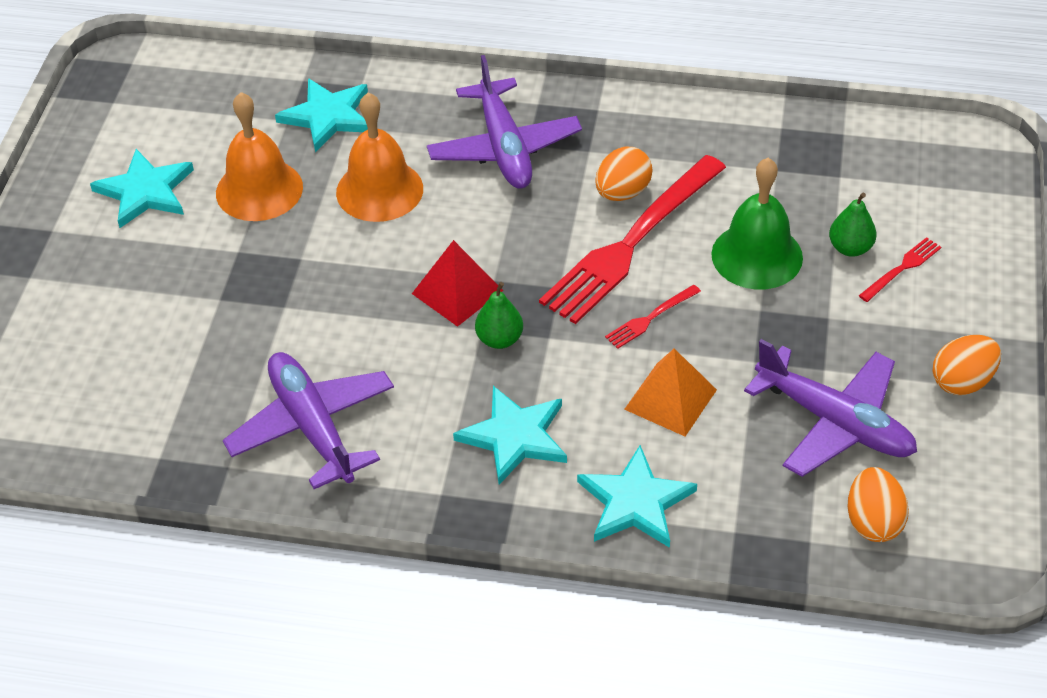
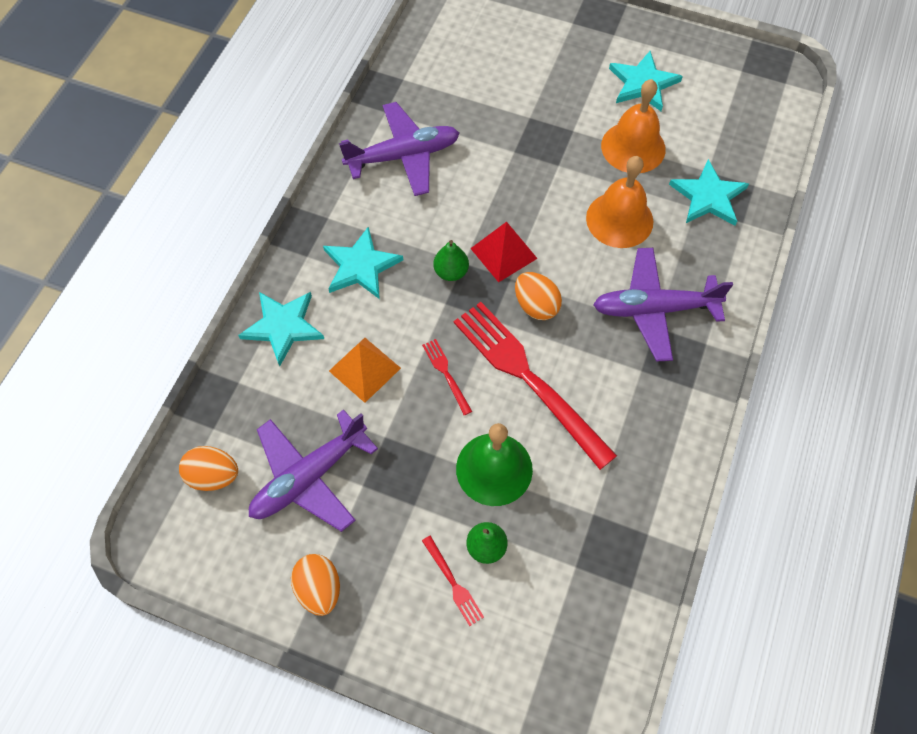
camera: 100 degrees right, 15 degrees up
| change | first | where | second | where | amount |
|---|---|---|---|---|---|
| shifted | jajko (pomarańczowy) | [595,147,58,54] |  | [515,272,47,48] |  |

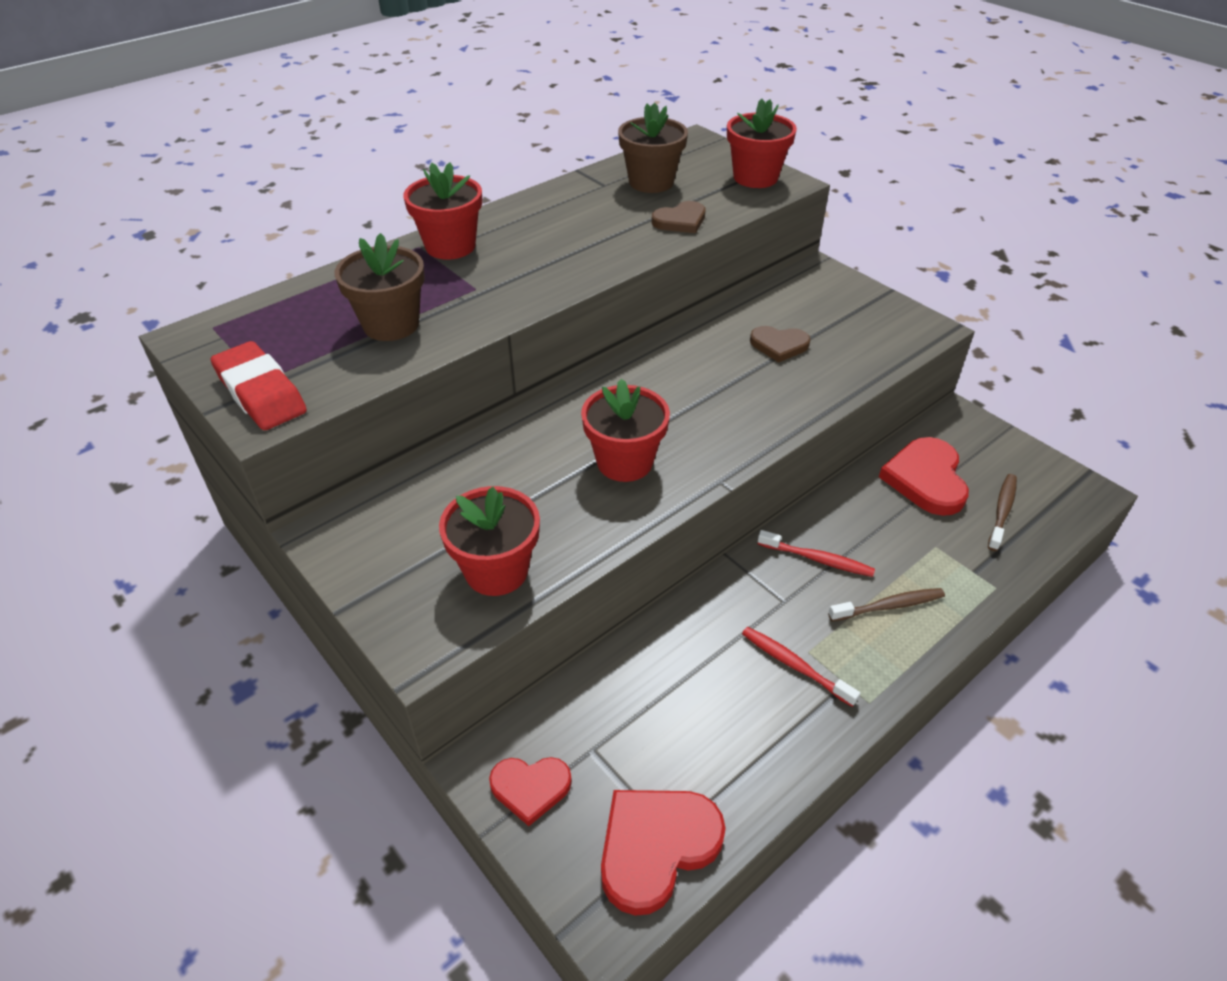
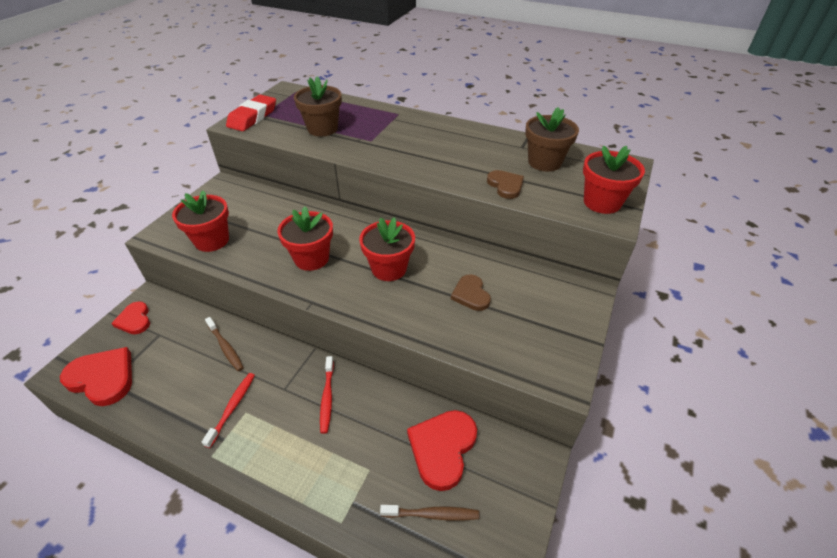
camera: 65 degrees right, 0 degrees up
| change | first | where | second | where | amount |
|---|---|---|---|---|---|
| shifted | doniczka (czerwony) | [403,163,79,97] |  | [359,217,56,64] |  |
| shifted | szczoteczka do zębów (brązowy) | [828,588,117,33] |  | [205,317,39,54] |  |
| rotated | serce (brązowy) | [652,201,53,32] |  | [487,170,37,29] | 150 degrees counterclockwise |
| rotated | serce (czerwony) | [879,437,90,79] |  | [407,410,70,81] | 45 degrees counterclockwise |

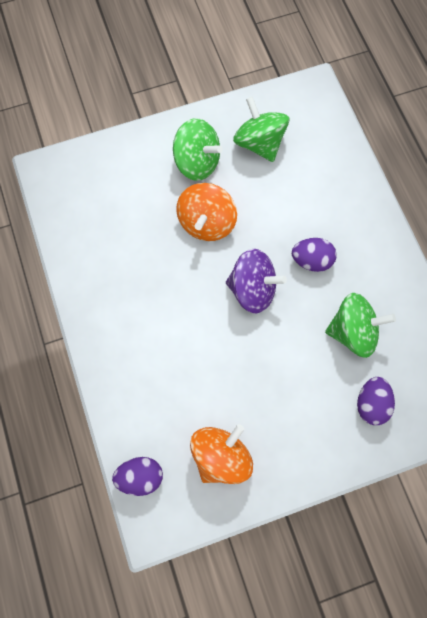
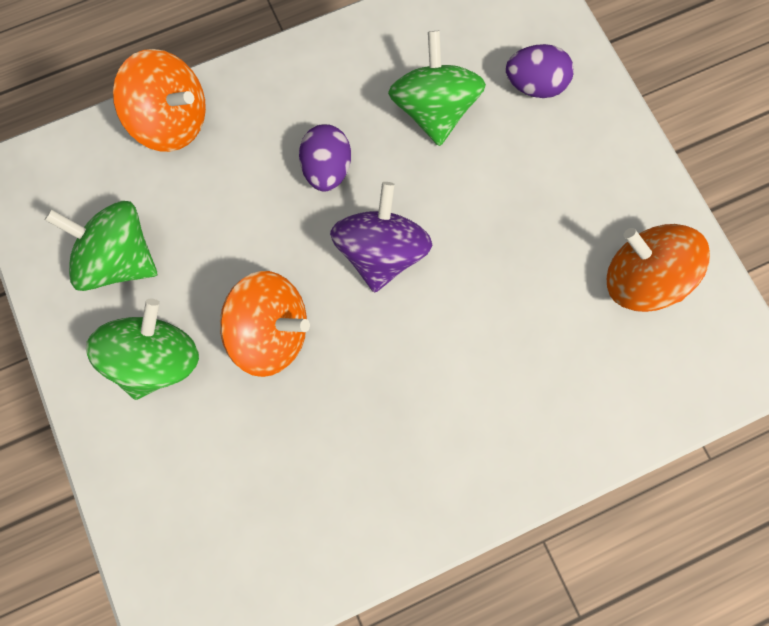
camera: 95 degrees left, 5 degrees up
| change | first | where | second | where | amount |
|---|---|---|---|---|---|
| gone | jajko (fioletowy) | [112,457,51,39] |  |  |  |
| new |  |  | bączek (pomarańczowy) | [113,49,93,103] |  |
| rotated | bączek (zielony) | [233,96,56,66] |  | [45,201,112,90] | 60 degrees clockwise |

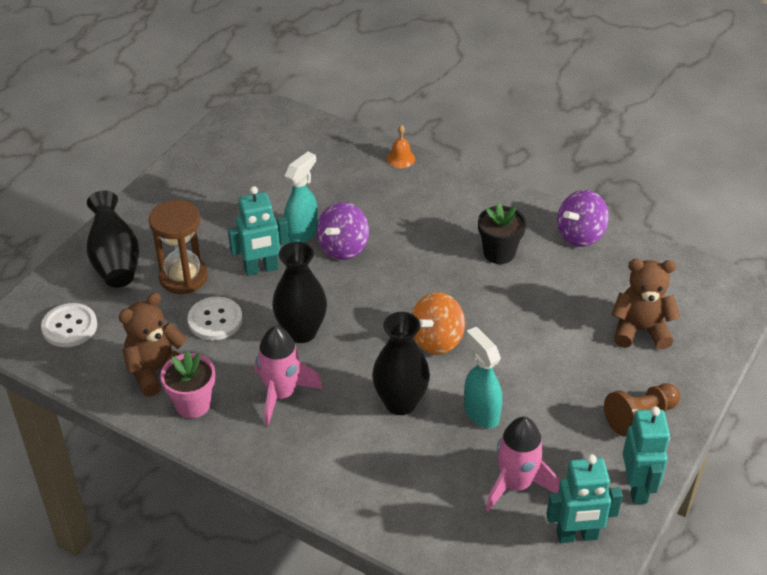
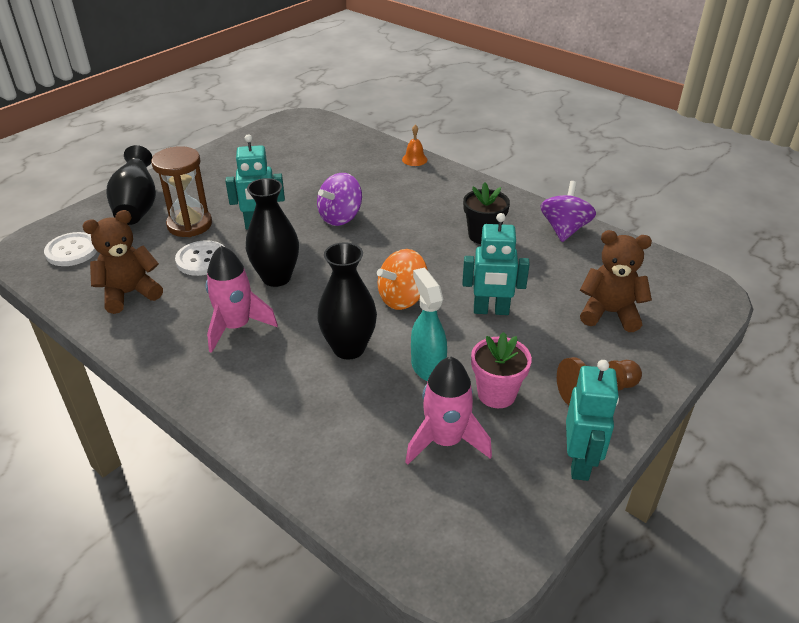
camera: 10 degrees right, 5 degrees down
| change | first | where | second | where | amount |
|---|---|---|---|---|---|
| gone | spryskiwacz (turkusowy) | [284,152,34,91] |  |  |  |
| shifted | doniczka (różowy) | [160,351,55,67] |  | [471,332,61,76] |  |
| shifted | robot (turkusowy) | [546,454,77,89] |  | [462,213,68,102] |  |
| rotated | bączek (fioletowy) | [557,190,52,57] |  | [541,181,55,61] | 135 degrees clockwise |

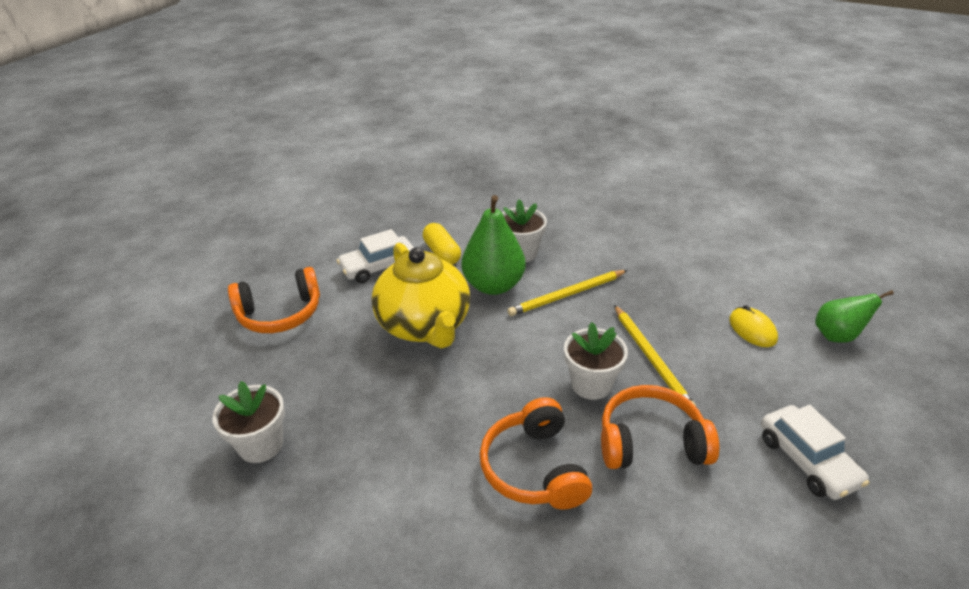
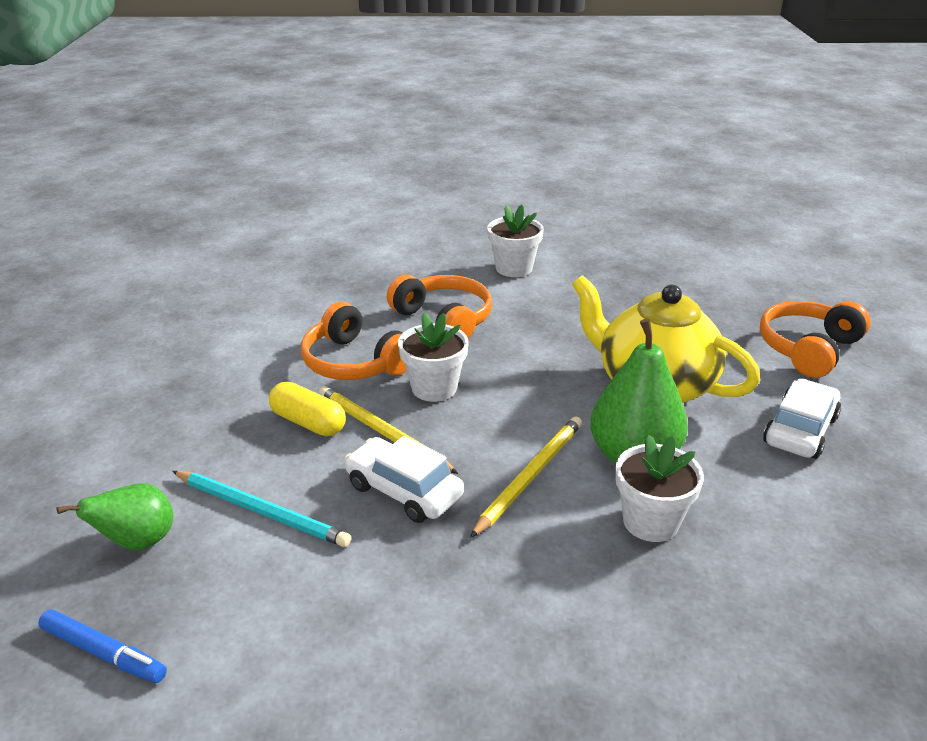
camera: 150 degrees right, 5 degrees down
| change | first | where | second | where | amount |
|---|---|---|---|---|---|
| new |  |  | flamaster (niebieski) | [38,609,129,74] |  |
| shifted | doniczka (biały) | [212,381,73,82] |  | [487,205,57,72] |  |
| shifted | kapsułka (żółty) | [423,223,38,42] |  | [269,381,77,55] |  |
| shifted | samochód (biały) | [761,405,109,95] |  | [344,436,120,87] |  |
| swapped | myszka (żółty) | [729,305,49,42] | ołówek (turkusowy) | [172,471,179,76] |  |
| rotated | słuchawki (pomarańczowy) | [601,385,118,84] |  | [301,302,106,78] | 75 degrees clockwise |

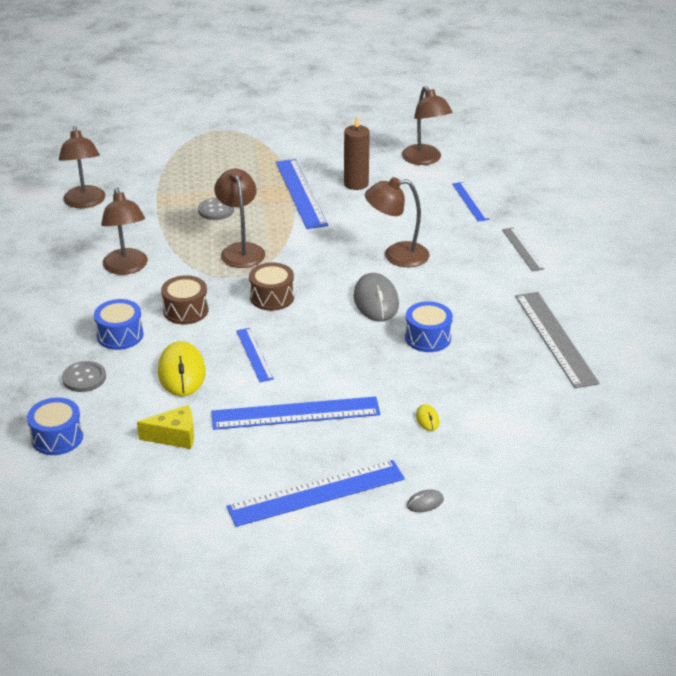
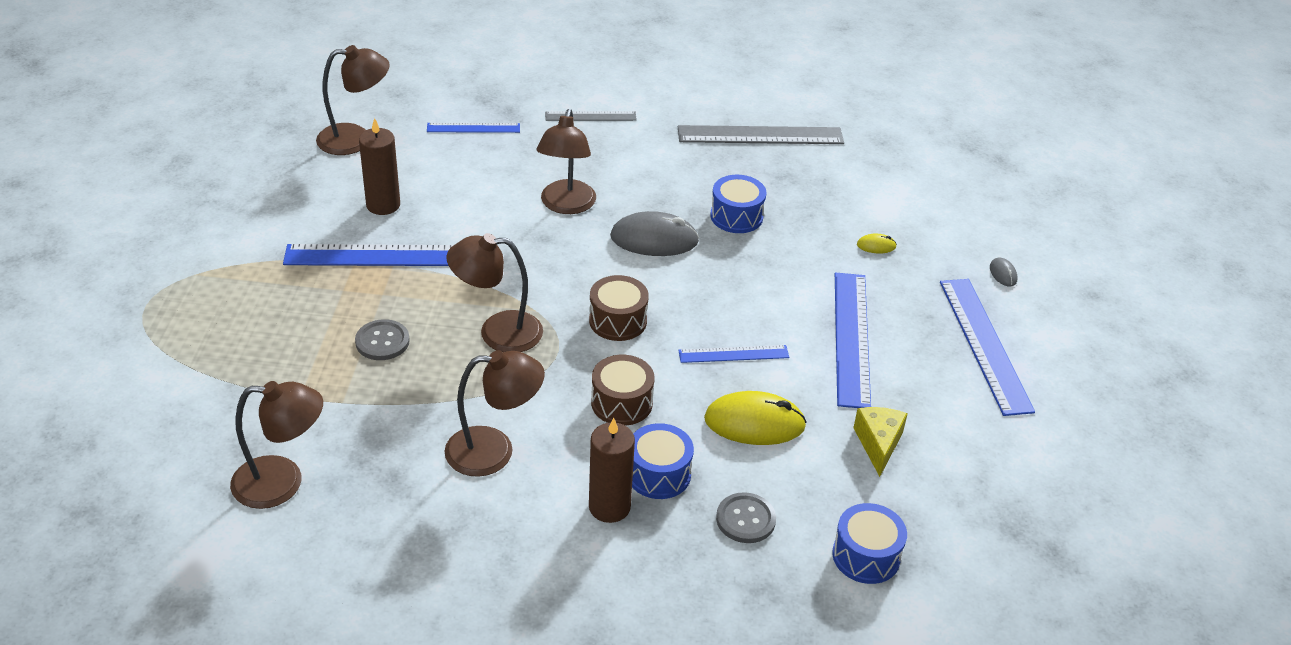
camera: 80 degrees left, 5 degrees up
| change | first | where | second | where | amount |
|---|---|---|---|---|---|
| new |  |  | świeca (brązowy) | [589,418,46,105] |  |

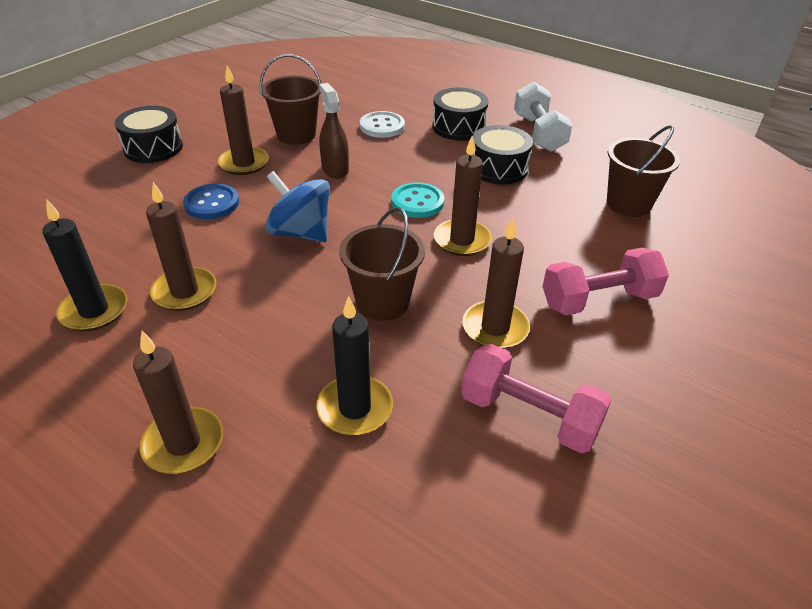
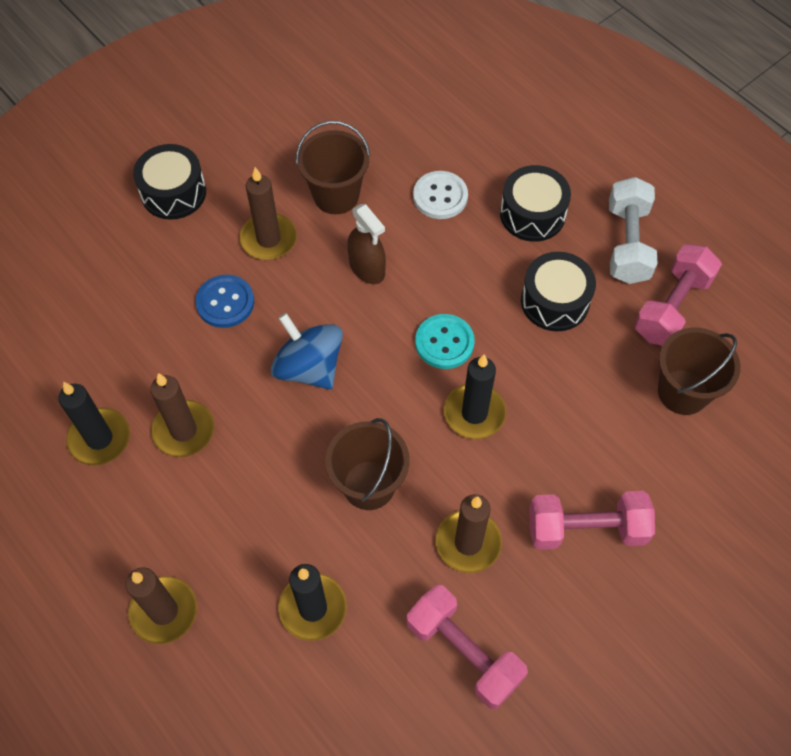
camera: 15 degrees right, 20 degrees up
| change | first | where | second | where | amount |
|---|---|---|---|---|---|
| new |  |  | hantel (różowy) | [634,244,88,102] |  |
| repainted | świeca (brązowy) | [434,136,58,120] | świeca (czarny) | [444,355,62,84] |  |
| rotated | spryskiwacz (brązowy) | [319,83,30,96] |  | [347,204,39,80] | 150 degrees clockwise |

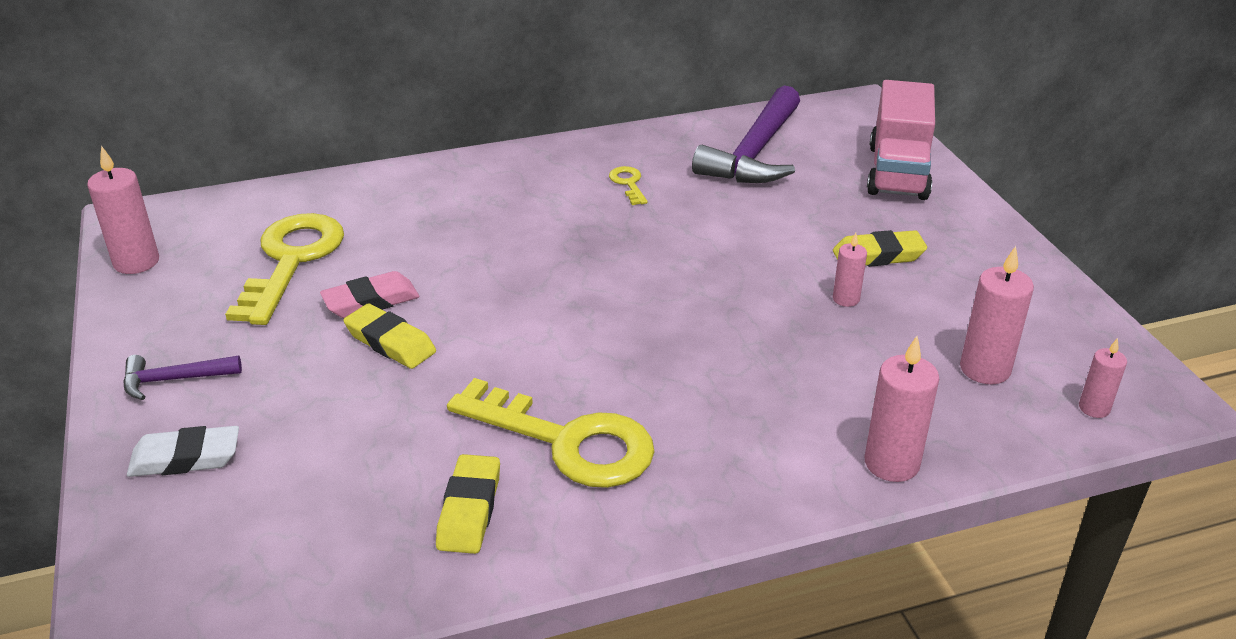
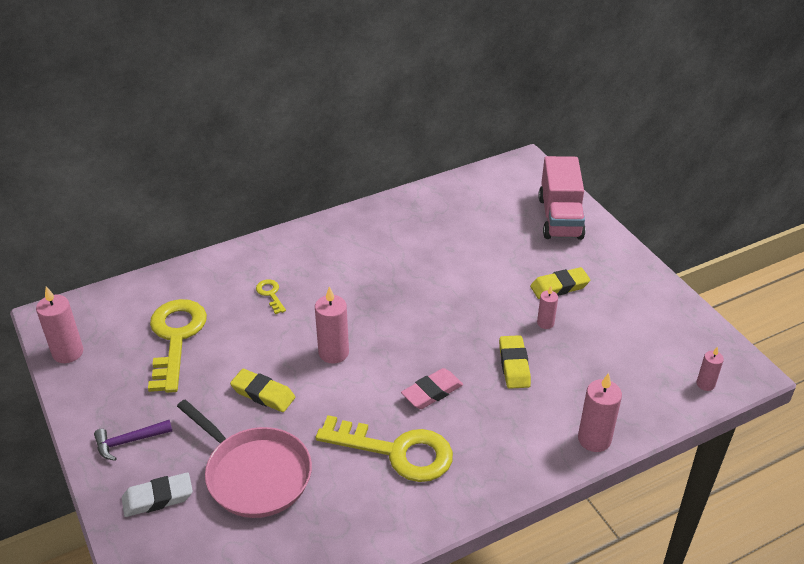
camera: 10 degrees left, 5 degrees up
| change | first | where | second | where | amount |
|---|---|---|---|---|---|
| gone | młotek (fioletowy) | [692,85,108,98] |  |  |  |
| new |  |  | patelnia (różowy) | [177,400,135,118] |  |
| shifted | gumka do mazania (różowy) | [320,271,99,47] |  | [401,368,62,41] |  |
| shifted | gumka do mazania (żółty) | [436,454,64,100] |  | [499,335,32,54] |  |
| shifted | klucz (żółty) | [609,166,39,39] |  | [256,279,30,35] |  |
| shifted | świeca (różowy) | [960,246,74,138] |  | [315,286,34,78] |  |

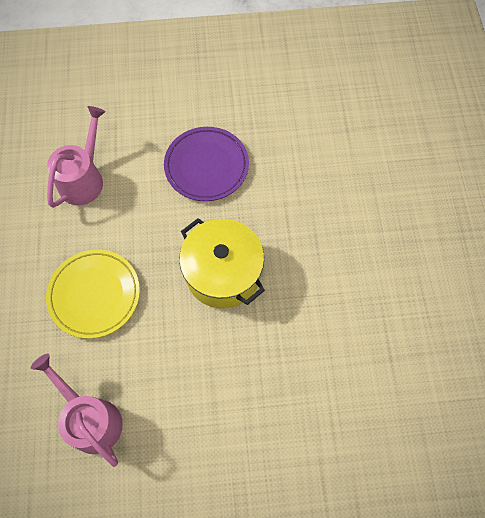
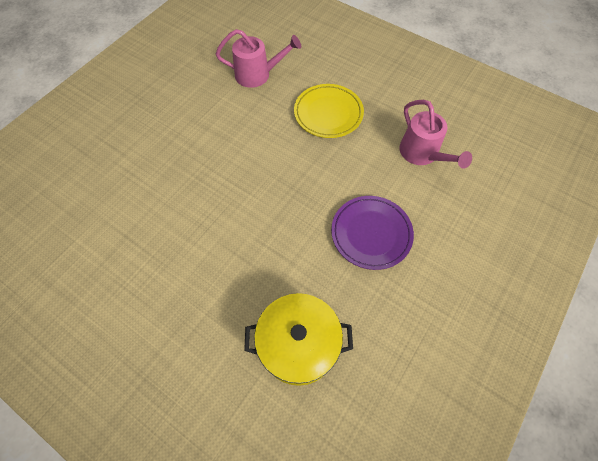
camera: 130 degrees right, 5 degrees down
| change | first | where | second | where | amount |
|---|---|---|---|---|---|
| shifted | garnek (żółty) | [179,218,86,90] |  | [244,293,109,93] |  |

